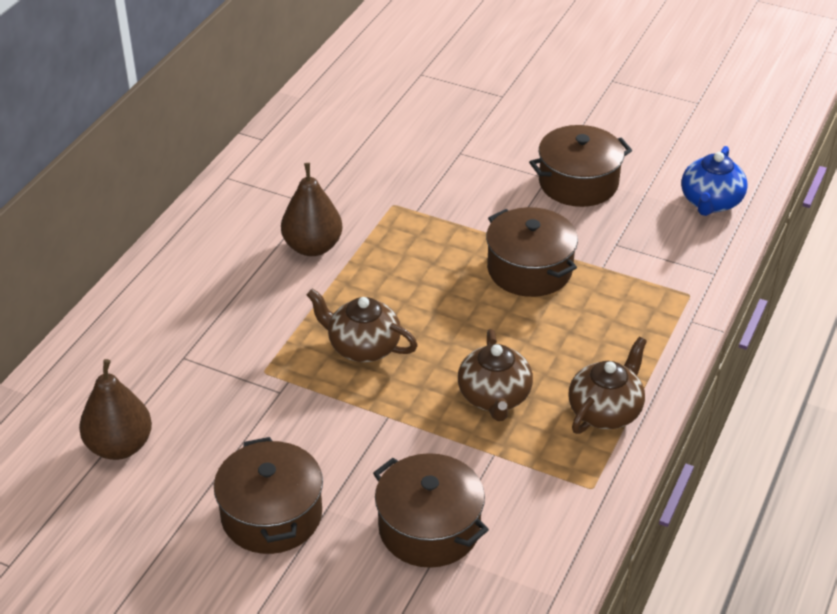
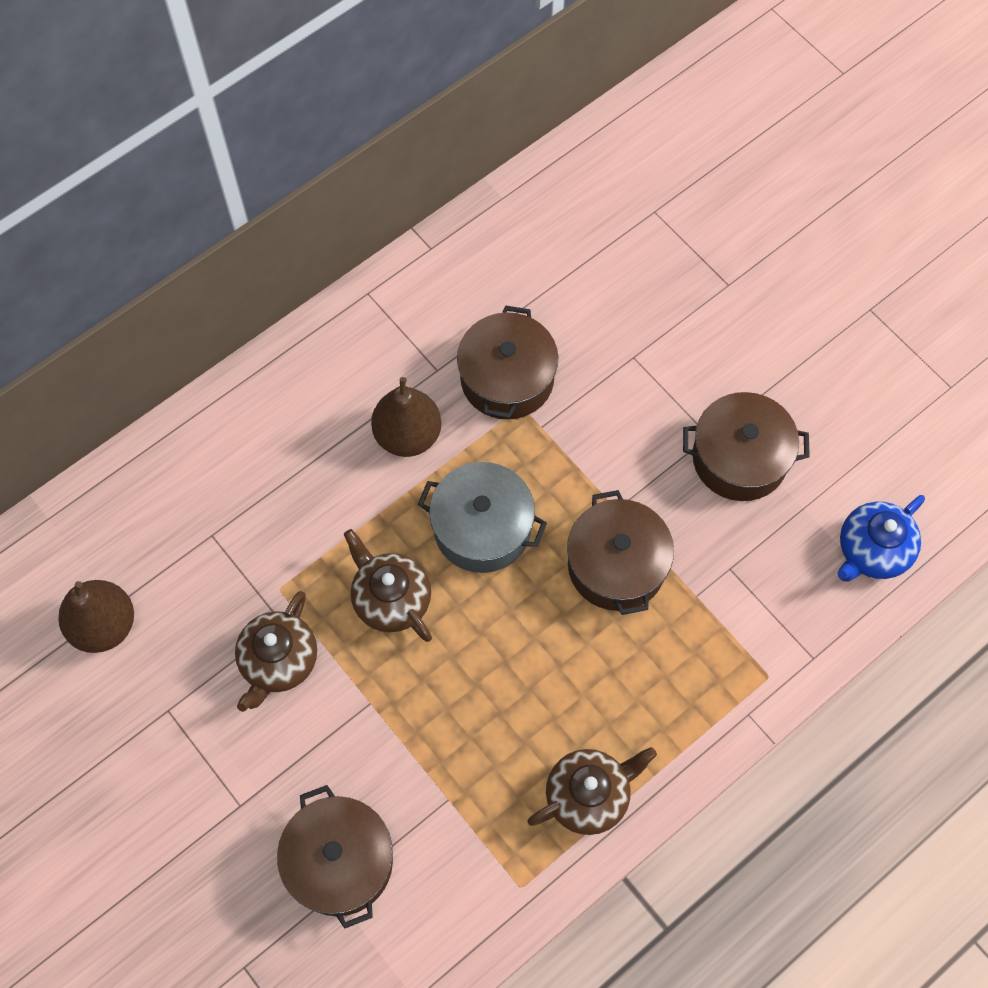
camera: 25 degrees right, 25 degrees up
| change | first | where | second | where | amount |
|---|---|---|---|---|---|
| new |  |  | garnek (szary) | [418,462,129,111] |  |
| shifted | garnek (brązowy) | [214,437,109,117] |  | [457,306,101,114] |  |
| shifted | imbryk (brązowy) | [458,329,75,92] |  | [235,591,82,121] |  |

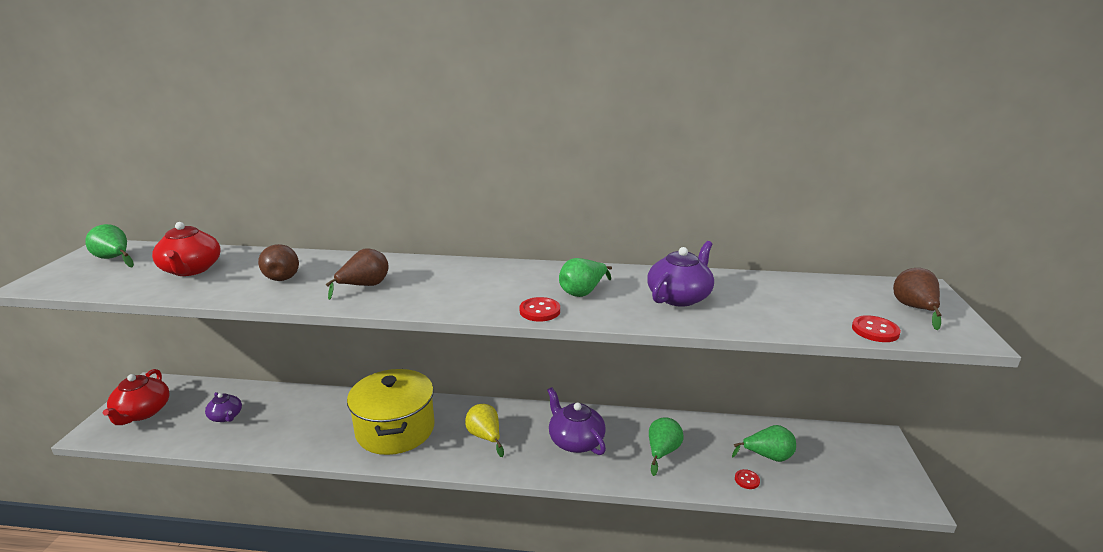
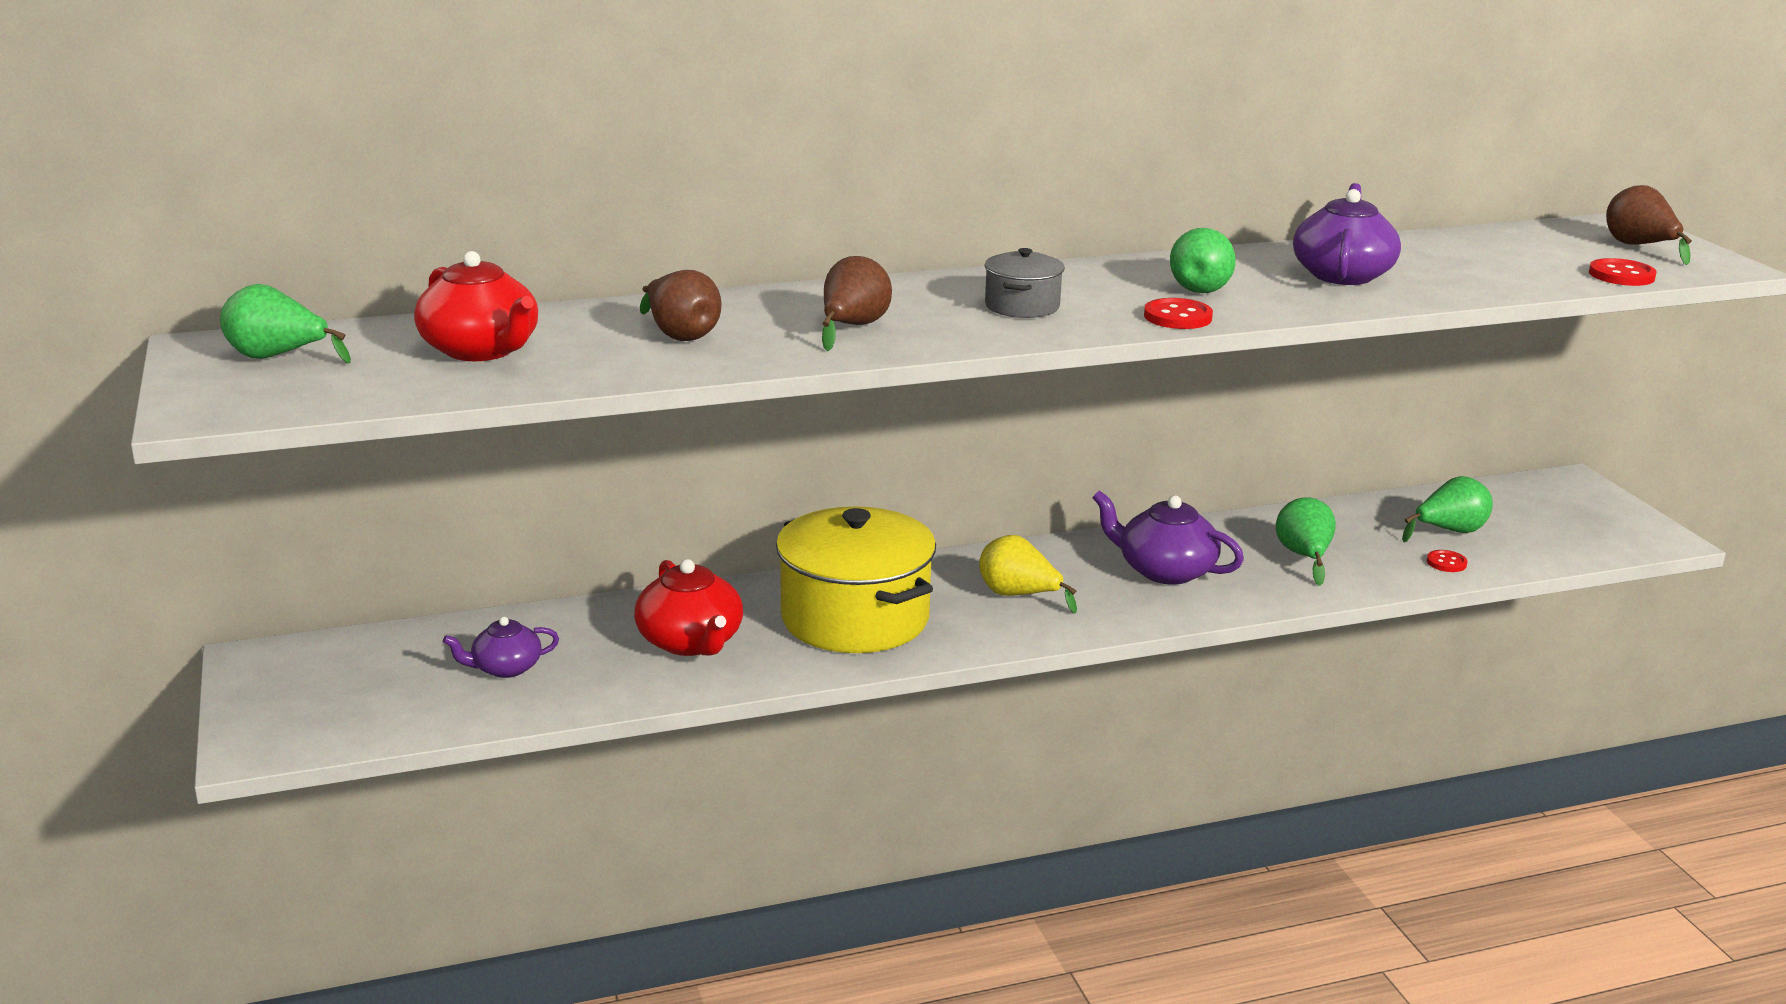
camera: 25 degrees left, 0 degrees up
| change | first | where | second | where | amount |
|---|---|---|---|---|---|
| new |  |  | garnek (szary) | [984,248,81,70] |  |
| shifted | imbryk (czerwony) | [102,369,67,56] |  | [634,559,109,97] |  |
| rotated | imbryk (fioletowy) | [205,392,37,30] |  | [443,617,116,61] | 135 degrees clockwise |

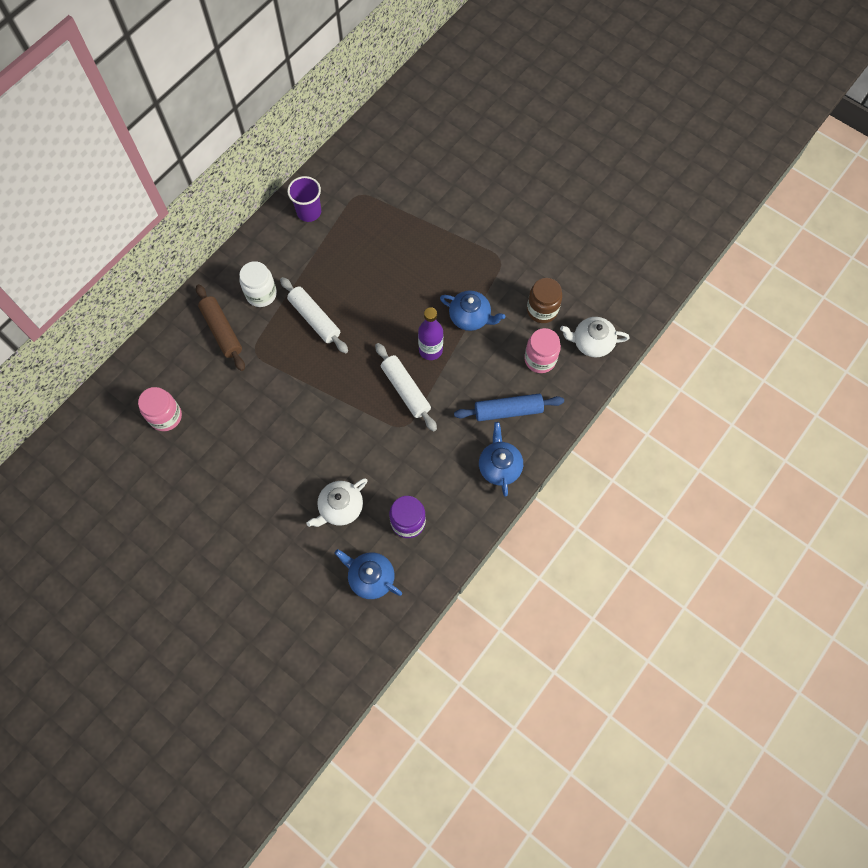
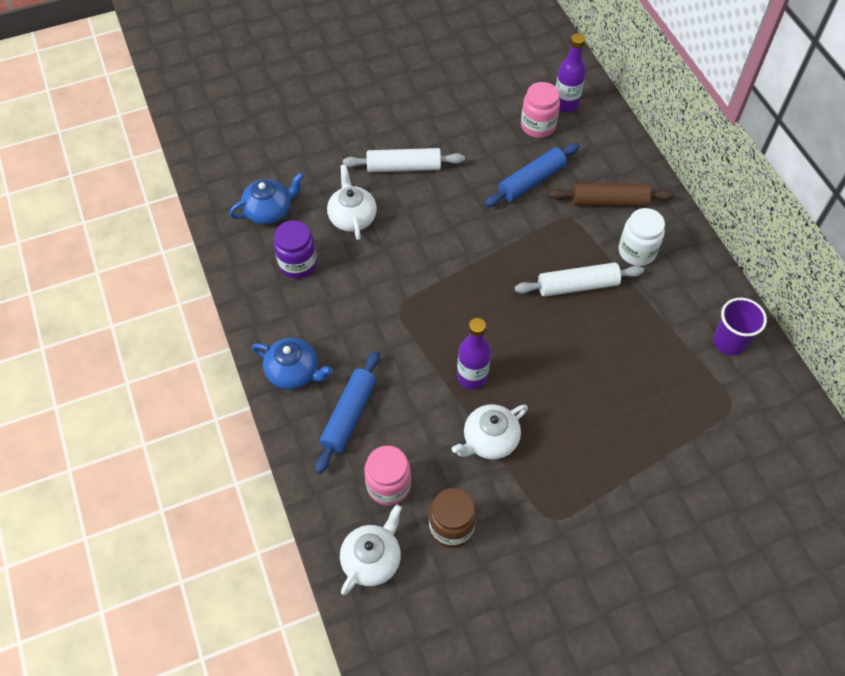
camera: 120 degrees right, 10 degrees down
| change | first | where | second | where | amount |
|---|---|---|---|---|---|
| new |  |  | wałek do ciasta (niebieski) | [484,143,95,64] |  |
| new |  |  | butelka (fioletowy) | [556,33,30,79] |  |
| shifted | wałek do ciasta (biały) | [375,343,62,89] |  | [343,148,122,24] |  |
| repainted | imbryk (niebieski) | [440,290,65,41] | imbryk (biały) | [452,404,76,56] |  |

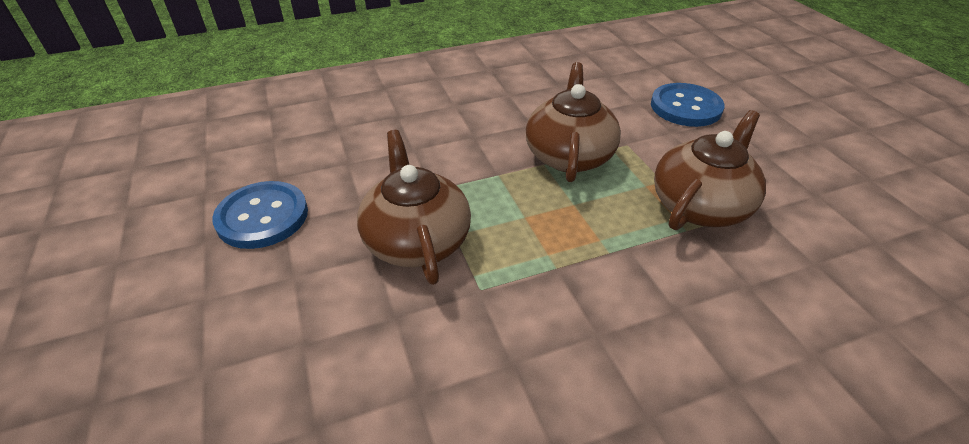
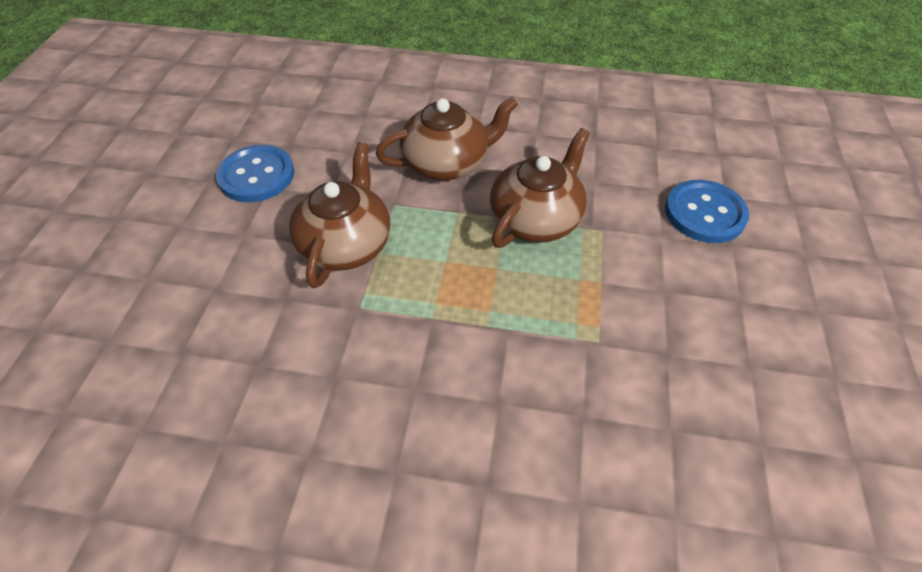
camera: 30 degrees right, 10 degrees up
| change | first | where | second | where | amount |
|---|---|---|---|---|---|
| shifted | imbryk (brązowy) | [654,110,112,120] |  | [376,97,142,83] |  |

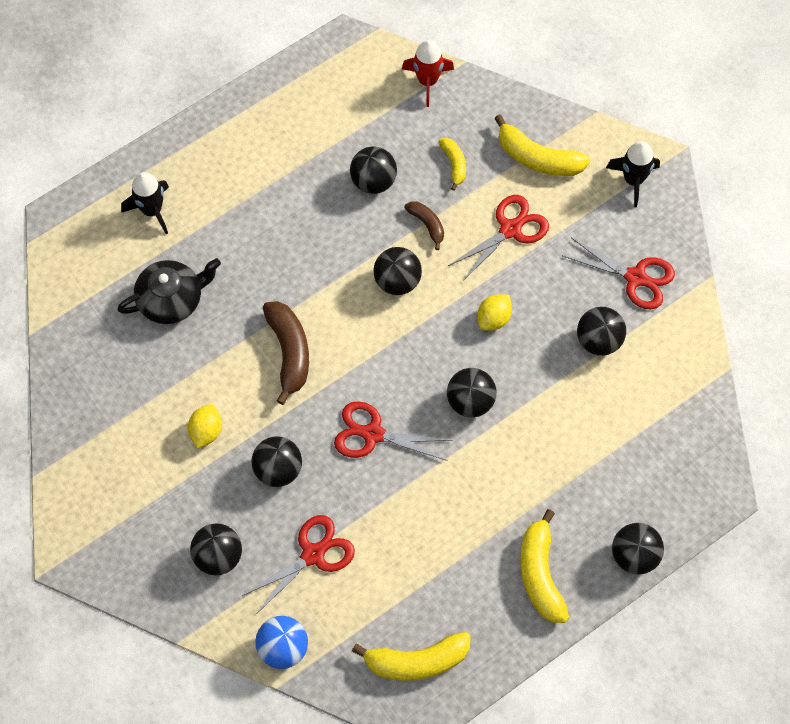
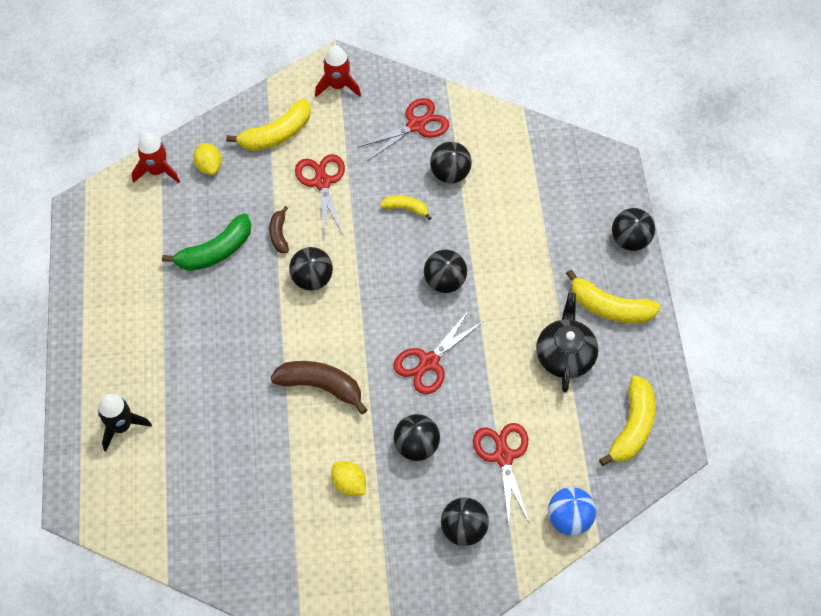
camera: 60 degrees left, 5 degrees down
| change | first | where | second | where | amount |
|---|---|---|---|---|---|
| shifted | imbryk (czarny) | [117,258,104,66] |  | [536,292,62,101] |  |
| shifted | banan (żółty) | [438,138,28,53] |  | [380,195,52,25] |  |
| shifted | cytryna (żółty) | [477,294,35,36] |  | [193,143,29,32] |  |
| swapped | piłka (czarny) | [350,146,47,48] | banan (zielony) | [162,213,89,58] |  |
| repainted | rakieta (czarny) | [606,141,54,66] | rakieta (czerwony) | [315,45,46,52] |  |
| rotated | banan (brązowy) | [404,201,40,49] |  | [269,206,20,47] | 90 degrees counterclockwise |

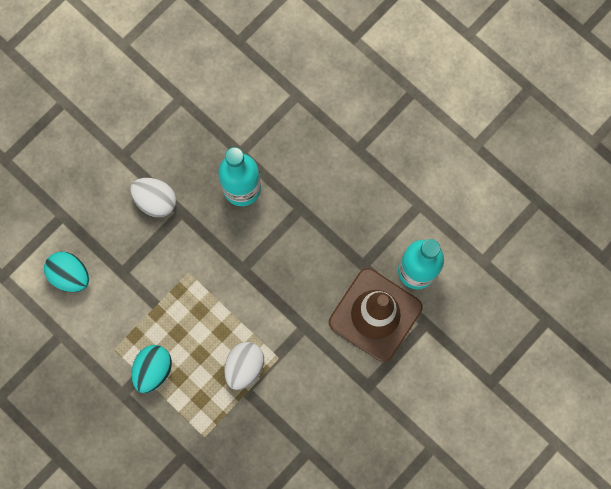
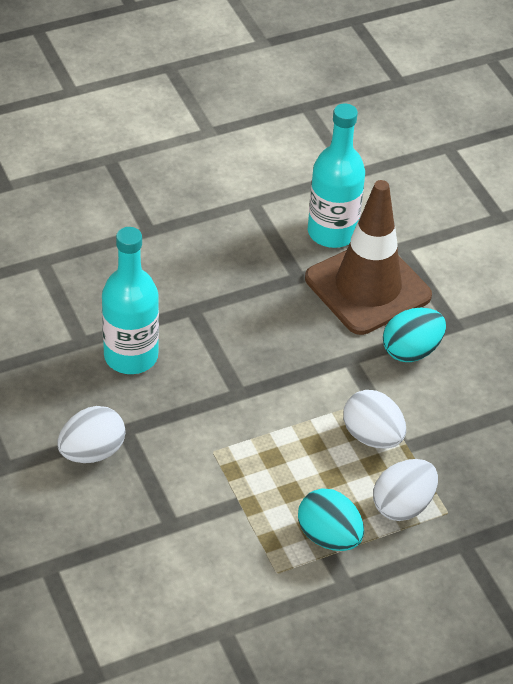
camera: 70 degrees left, 30 degrees down
| change | first | where | second | where | amount |
|---|---|---|---|---|---|
| new |  |  | jajko (biały) | [373,459,65,62] |  |
| shifted | jajko (turkusowy) | [44,252,45,40] |  | [383,308,63,54] |  |

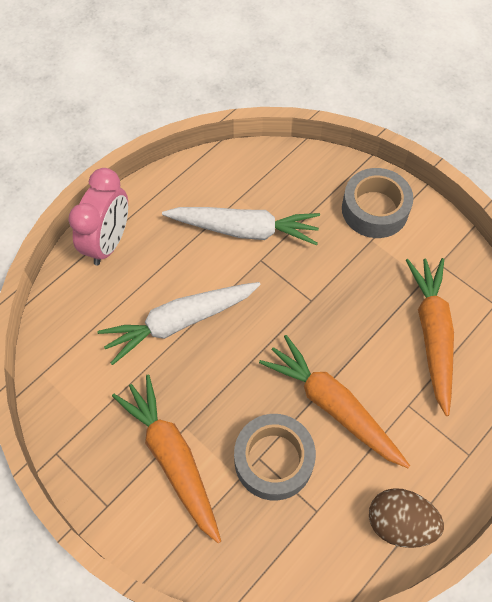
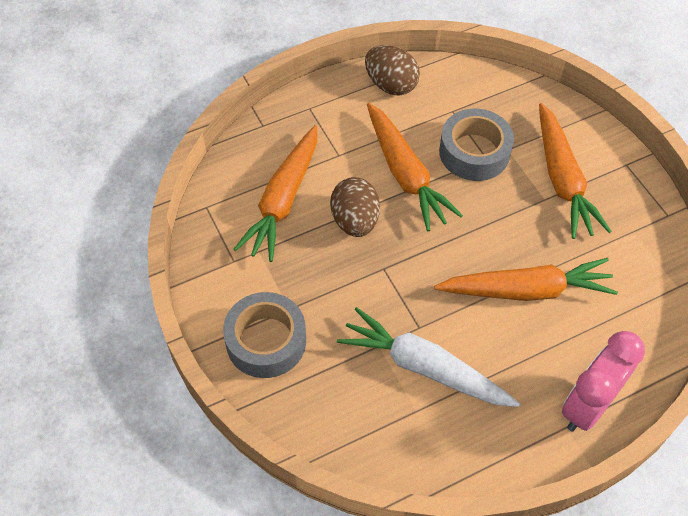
camera: 160 degrees left, 5 degrees down
| change | first | where | second | where | amount |
|---|---|---|---|---|---|
| new |  |  | jajko (brązowy) | [330,177,50,60] |  |
| repainted | marchewka (biały) | [97,282,164,83] | marchewka (pomarańczowy) | [434,258,184,43] |  |

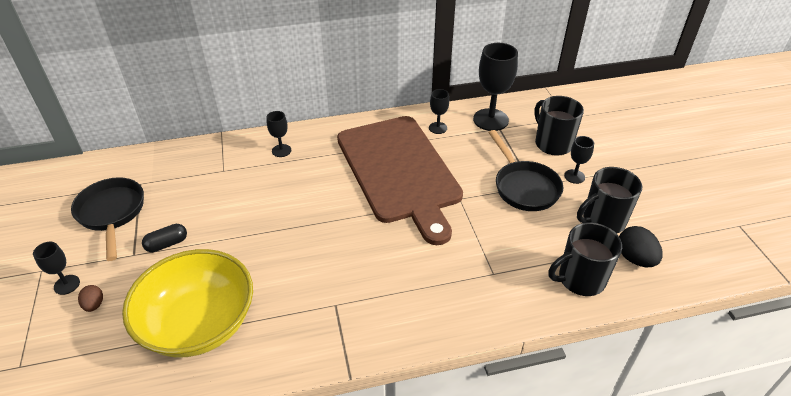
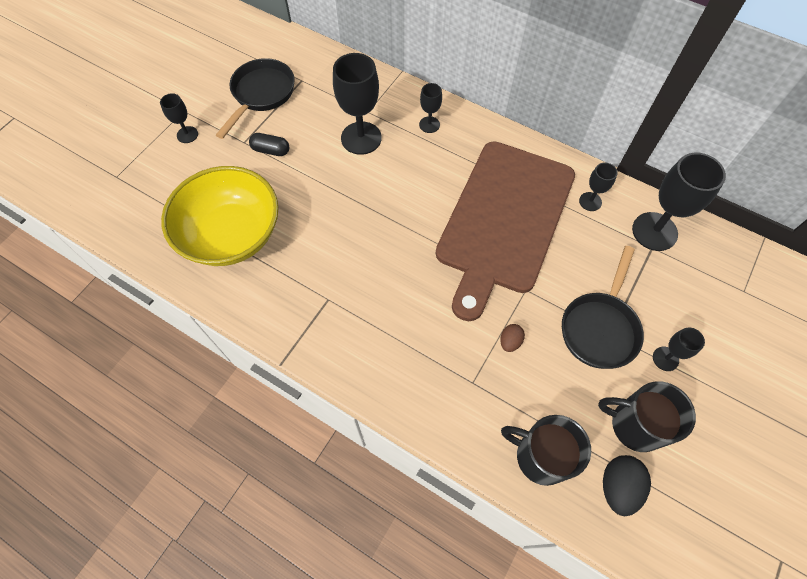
camera: 45 degrees right, 20 degrees up
| change | first | where | second | where | amount |
|---|---|---|---|---|---|
| gone | kubek (czarny) | [534,96,50,60] |  |  |  |
| new |  |  | kielich (czarny) | [333,53,49,102] |  |
| shifted | jajko (brązowy) | [78,285,25,27] |  | [500,324,25,28] |  |

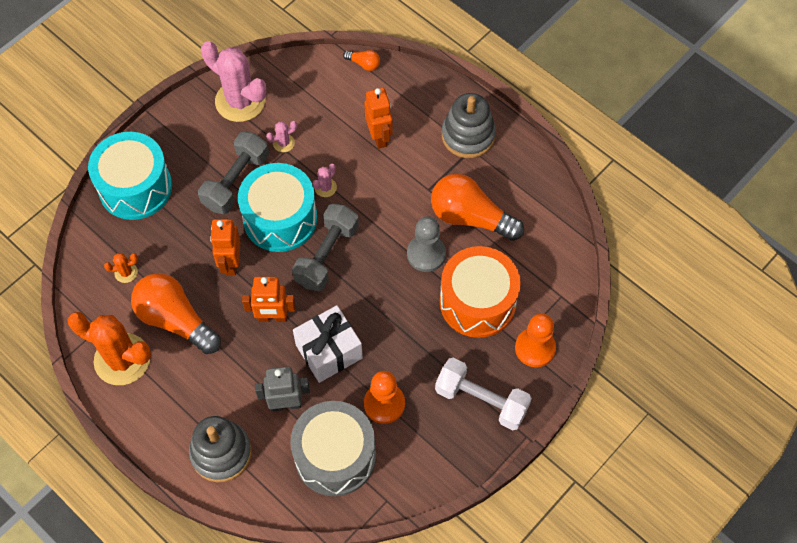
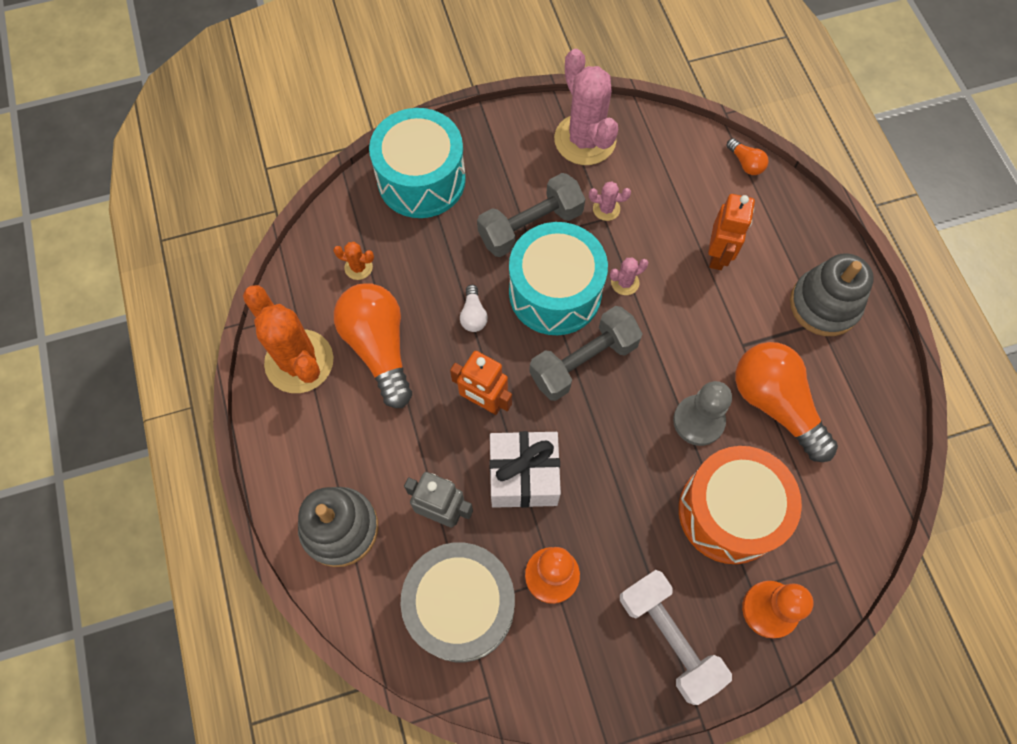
camera: 30 degrees right, 5 degrees up
| change | first | where | second | where | amount |
|---|---|---|---|---|---|
| swapped | robot (pomarańczowy) | [210,219,31,57] | żarówka (biały) | [460,285,28,47] |  |

